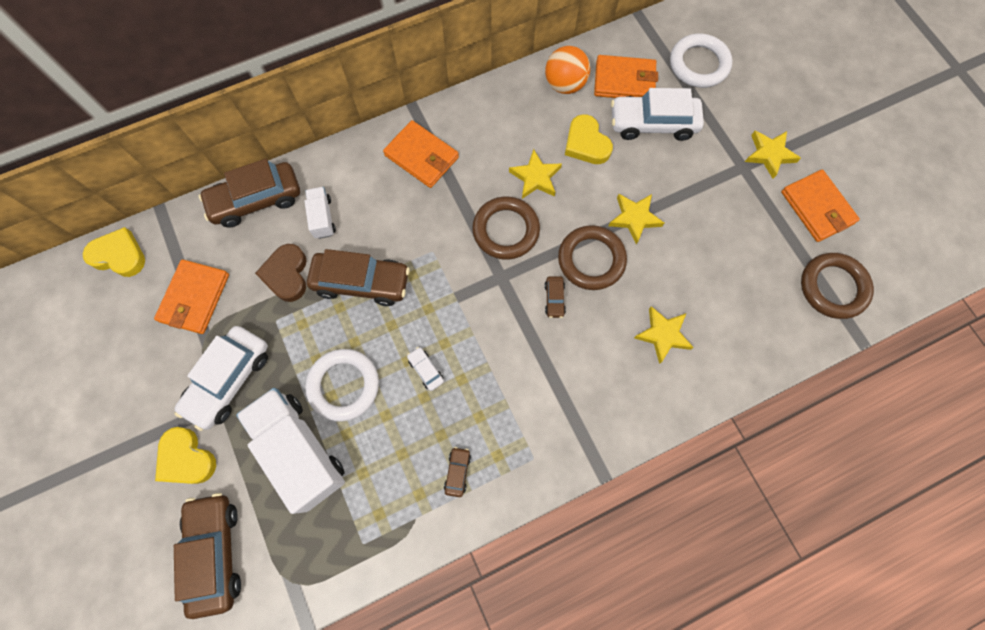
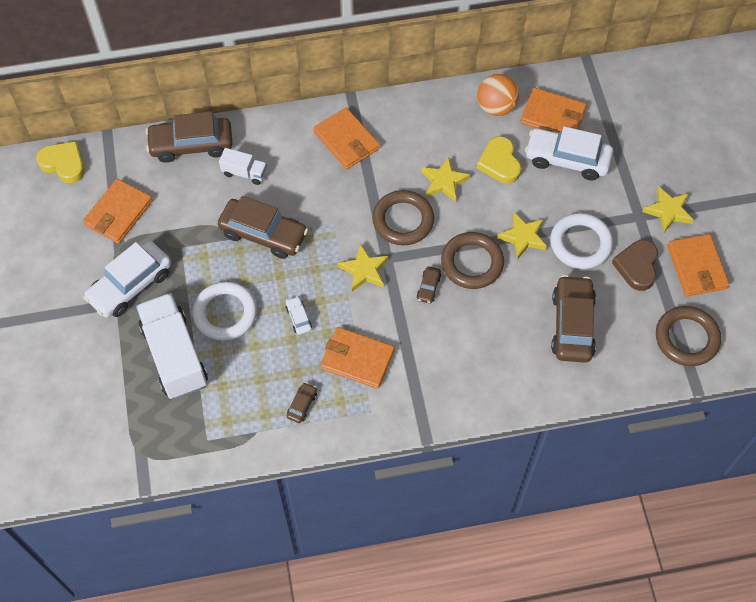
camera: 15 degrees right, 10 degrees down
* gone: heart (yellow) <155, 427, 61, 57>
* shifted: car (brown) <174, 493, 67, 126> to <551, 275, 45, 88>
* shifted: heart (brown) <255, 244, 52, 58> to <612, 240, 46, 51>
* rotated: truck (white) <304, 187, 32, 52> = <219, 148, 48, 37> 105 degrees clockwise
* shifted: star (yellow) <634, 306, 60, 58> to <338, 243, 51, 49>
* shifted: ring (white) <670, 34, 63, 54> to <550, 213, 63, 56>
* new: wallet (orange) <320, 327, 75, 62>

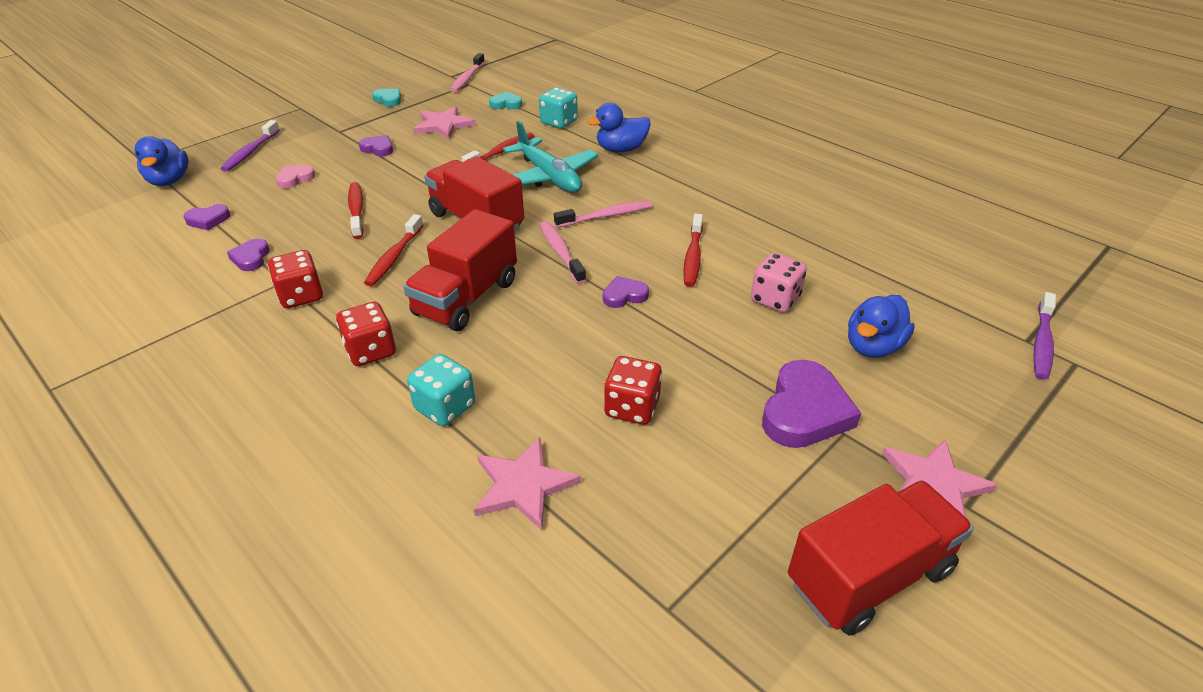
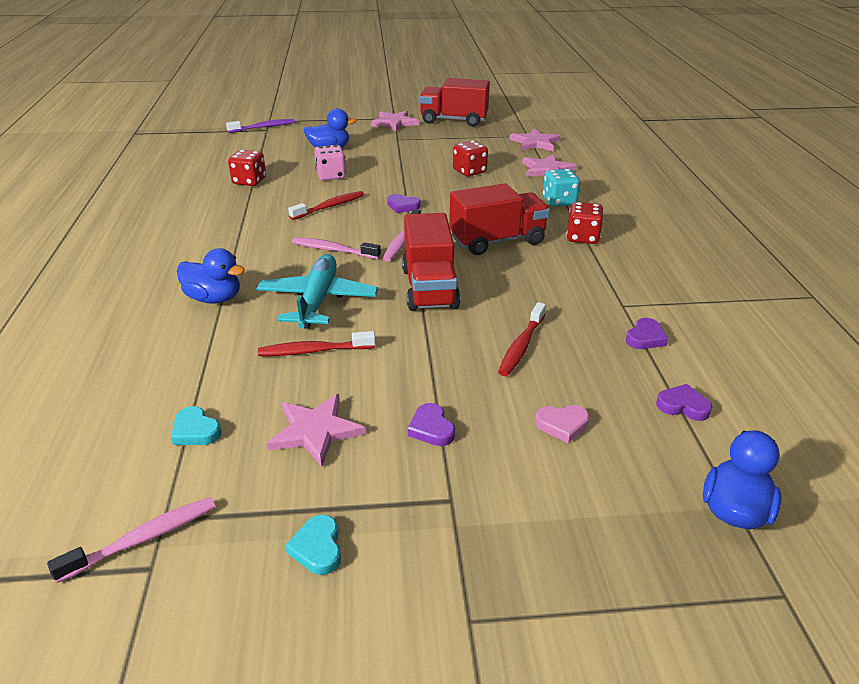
camera: 140 degrees left, 5 degrees down
* gone: toothbrush (purple) <221, 120, 59, 52>
* shifted: dice (red) <268, 250, 55, 58> to <228, 150, 38, 36>
* gone: toothbrush (red) <364, 214, 60, 72>
* gone: dice (turquoise) <539, 87, 39, 42>
* gone: heart (purple) <762, 360, 99, 88>
* new: star (pink) <509, 128, 51, 23>

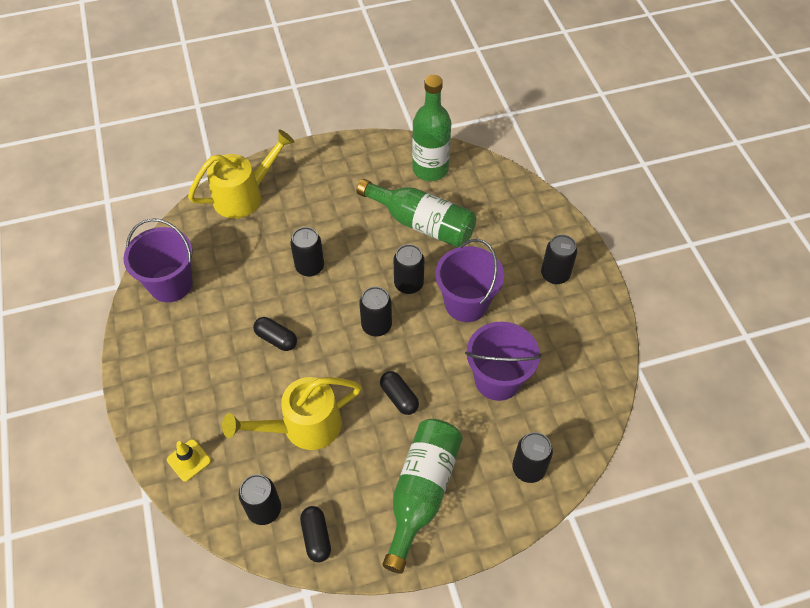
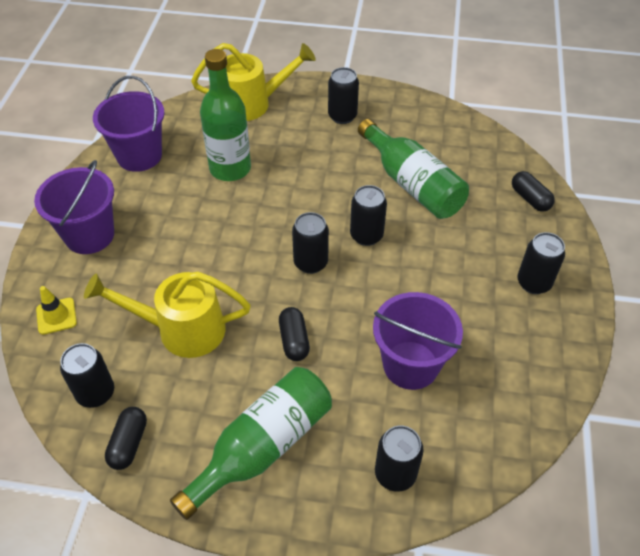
camera: 25 degrees right, 5 degrees down
* shifted: capsule (black) <253, 317, 44, 34> to <512, 171, 43, 41>
* shifted: can (black) <290, 227, 34, 50> to <328, 67, 31, 57>
* shifted: bottle (green) <412, 75, 39, 106> to <200, 49, 51, 132>
* shifted: bucket (purple) <435, 239, 69, 83> to <34, 160, 80, 94>

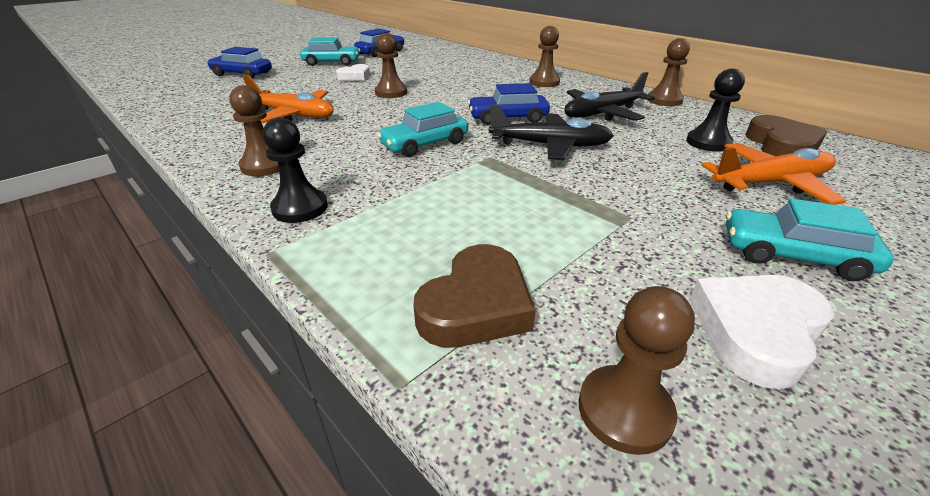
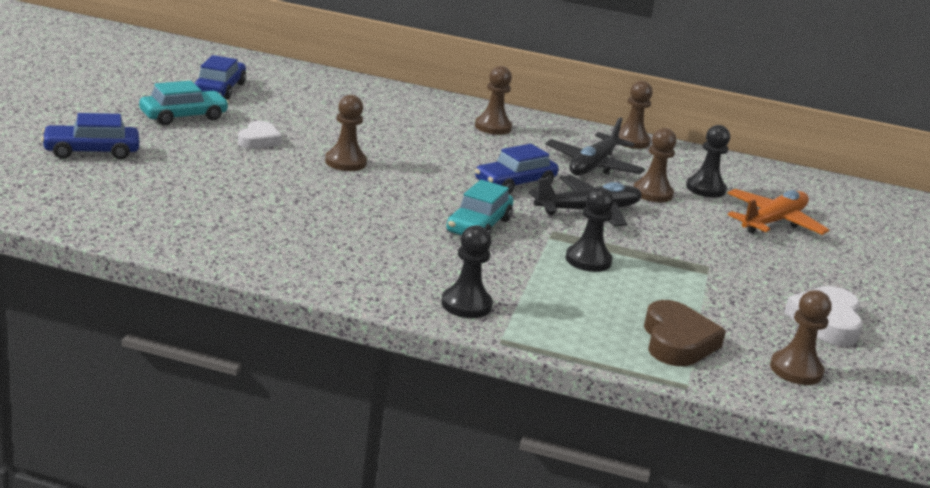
camera: 35 degrees left, 10 degrees down
* shifted: pawn (brown) <229, 85, 50, 91> to <633, 128, 44, 74>
* gone: plane (orange) <242, 75, 92, 48>
* gone: car (turquoise) <726, 198, 168, 83>
* gone: heart (brown) <745, 115, 82, 41>
* new: pawn (black) <566, 187, 48, 85>

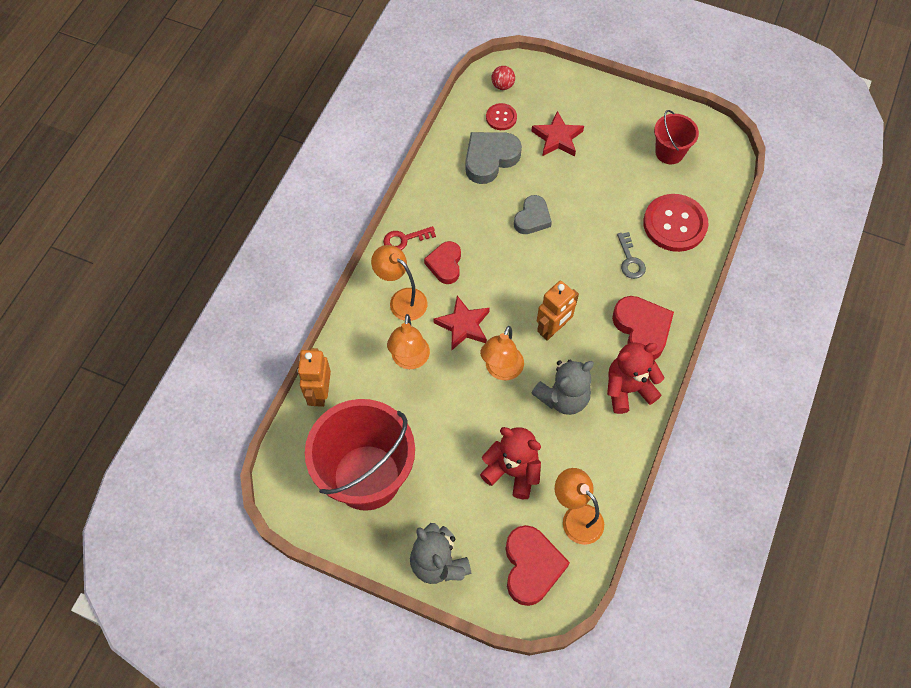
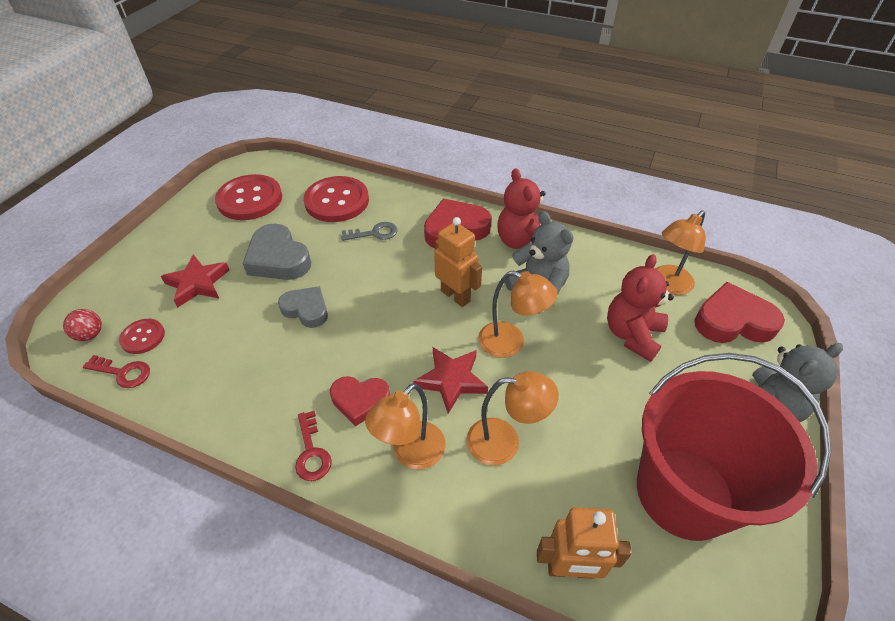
camera: 90 degrees left, 15 degrees down
* shifted: heart (grey) <465, 132, 57, 52> to <243, 224, 68, 56>
* swapped: bucket (red) <654, 110, 45, 54> to button (red) <215, 174, 67, 46>
* new: key (red) <83, 355, 67, 33>

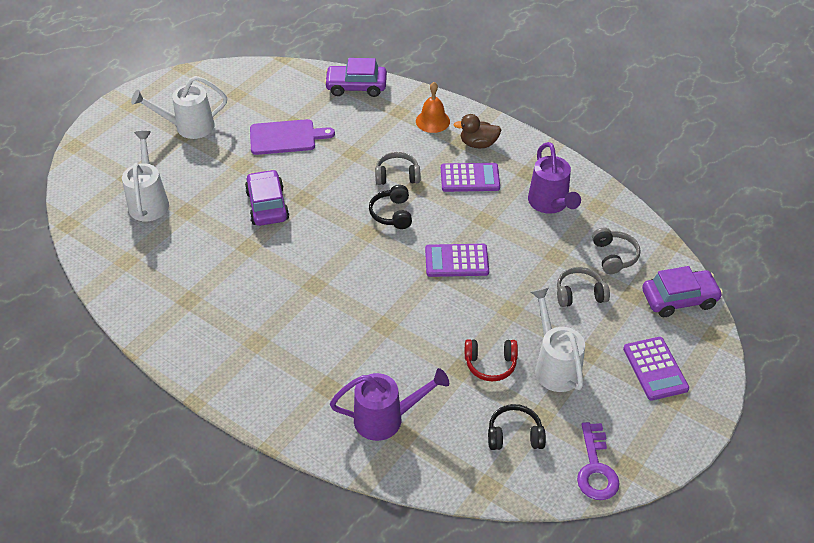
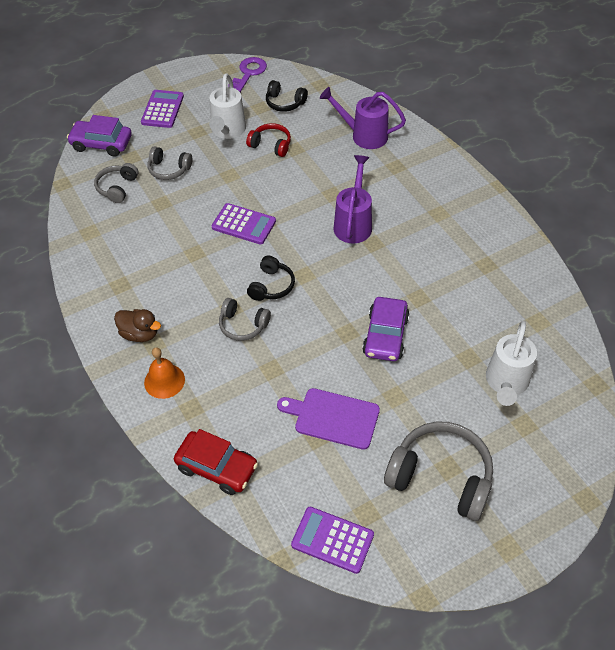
camera: 155 degrees left, 5 degrees up
* swapped: watering can (white) <131, 76, 96, 63> to headphones (grey) <384, 422, 109, 99>
* repainted: car (purple) <324, 58, 63, 39> to car (red) <174, 429, 84, 66>
* shifted: calculator (purple) <441, 163, 59, 29> to <291, 507, 83, 67>
* shifted: watering can (purple) <528, 142, 53, 72> to <333, 155, 39, 88>

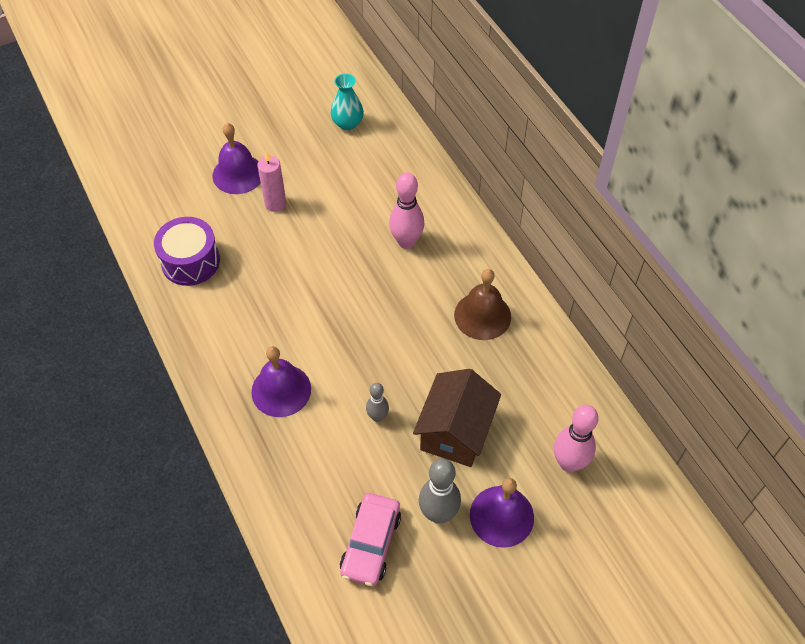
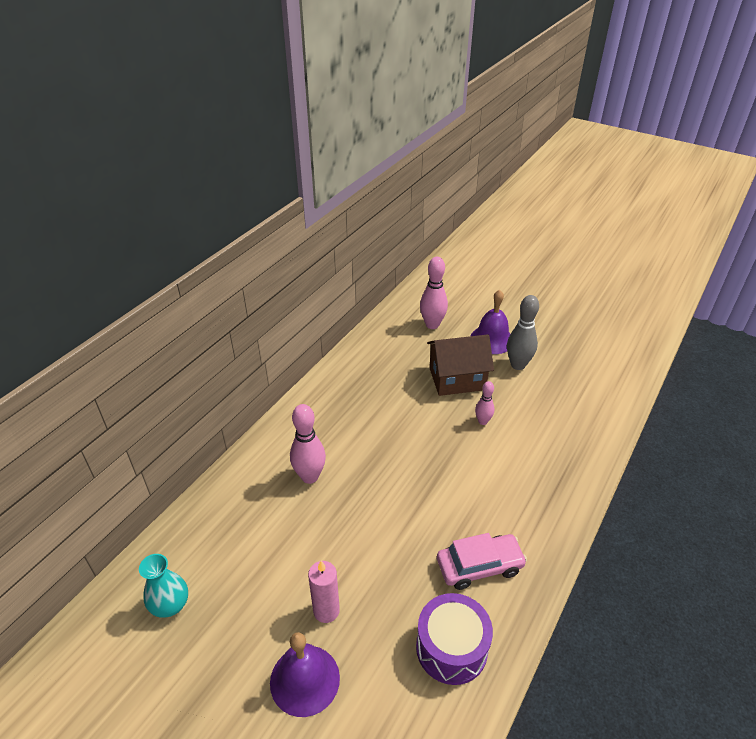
camera: 120 degrees left, 15 degrees down
* gone: bell (purple) <251, 346, 60, 71>
* shifted: car (pink) <340, 493, 61, 93> to <437, 533, 90, 57>
* repainted: bowling pin (grey) <366, 383, 23, 39> to bowling pin (pink) <475, 381, 19, 44>
* gone: bell (brown) <454, 269, 57, 71>

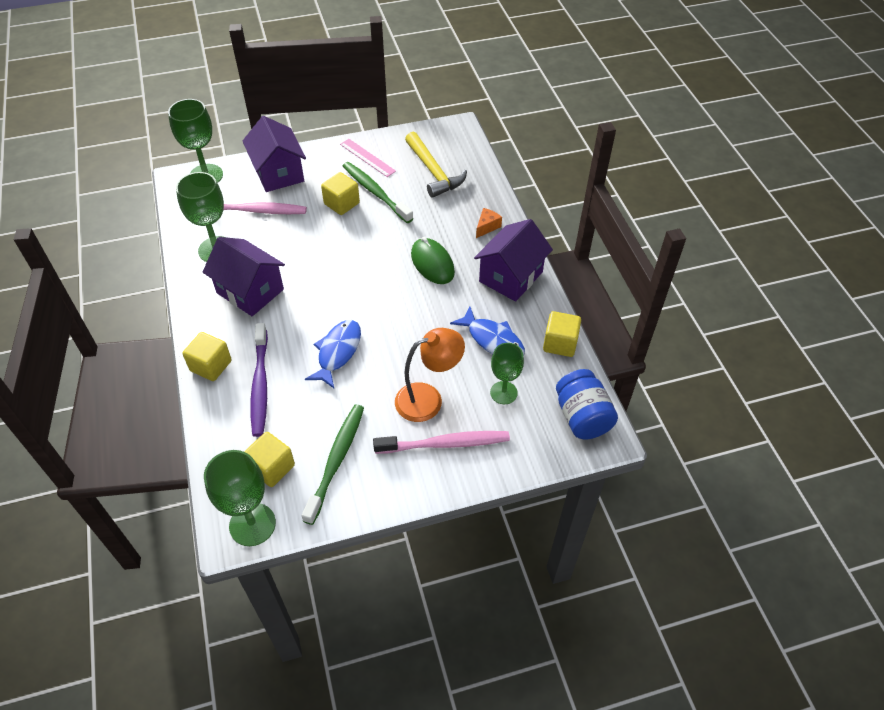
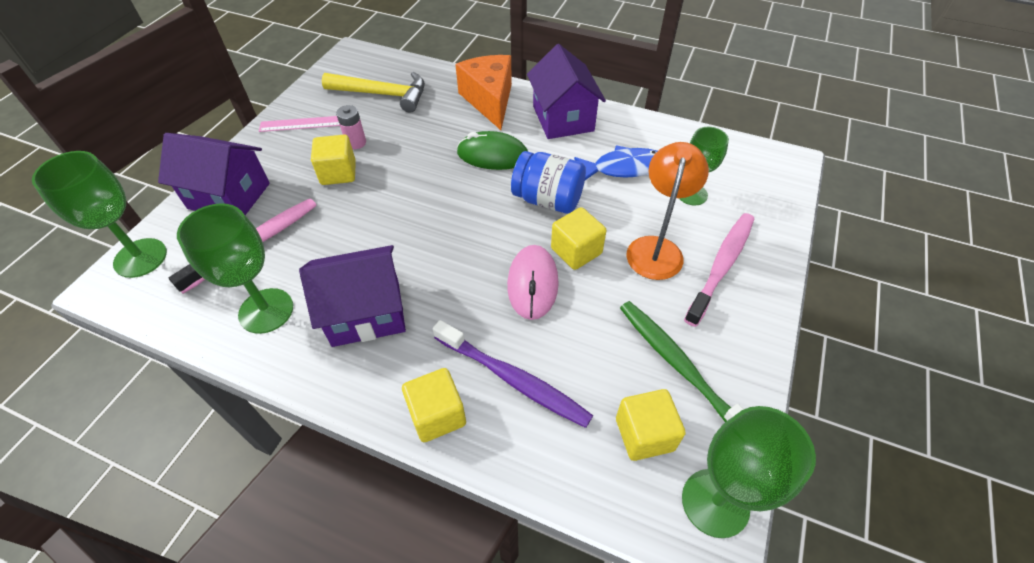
camera: 50 degrees left, 0 degrees up
* swapped: fish (blue) <305, 320, 56, 68> to mouse (pink) <507, 245, 52, 75>
* swapped: toothbrush (green) <343, 162, 70, 61> to battery (pink) <336, 105, 30, 44>
* scaled: cheese (orange) <476, 208, 26, 30> = <455, 55, 57, 75> x2.21
* shifted: cube (yellow) <543, 311, 38, 46> to <551, 207, 55, 63>
* shifted: jar (blue) <556, 369, 62, 70> to <511, 151, 75, 63>

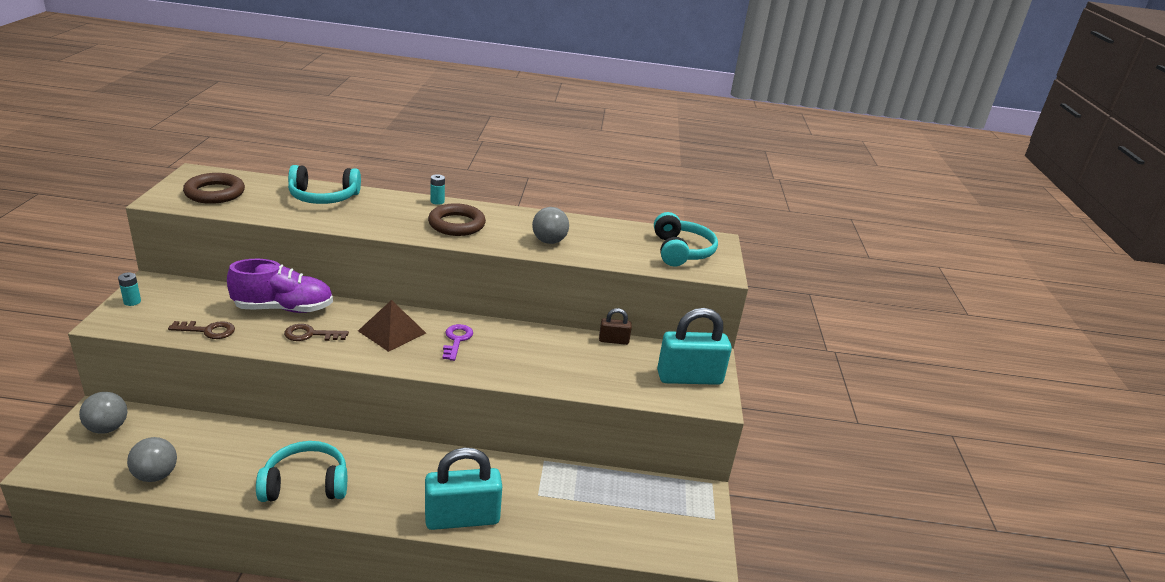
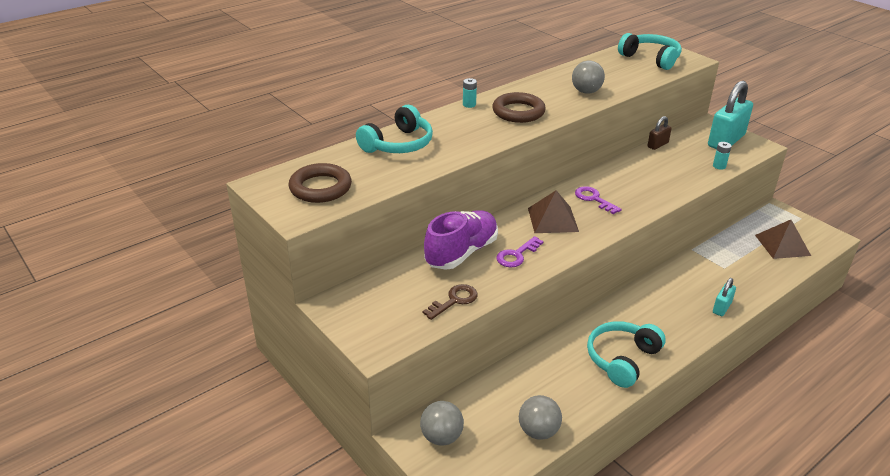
camera: 40 degrees left, 5 degrees up
* shifted: battery (turquoise) <118, 273, 23, 33> to <713, 142, 18, 28>
* repainted: key (brown) <284, 324, 65, 17> to key (purple) <496, 236, 47, 31>
* scaled: padlock (turquoise) <425, 447, 77, 83> = <713, 278, 23, 38> x0.49
* new: pyramid (brown) <755, 220, 56, 39>

